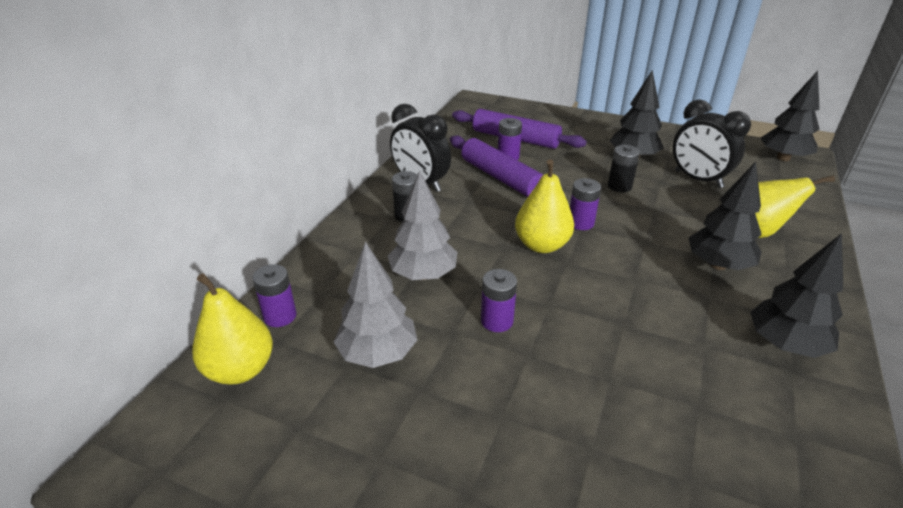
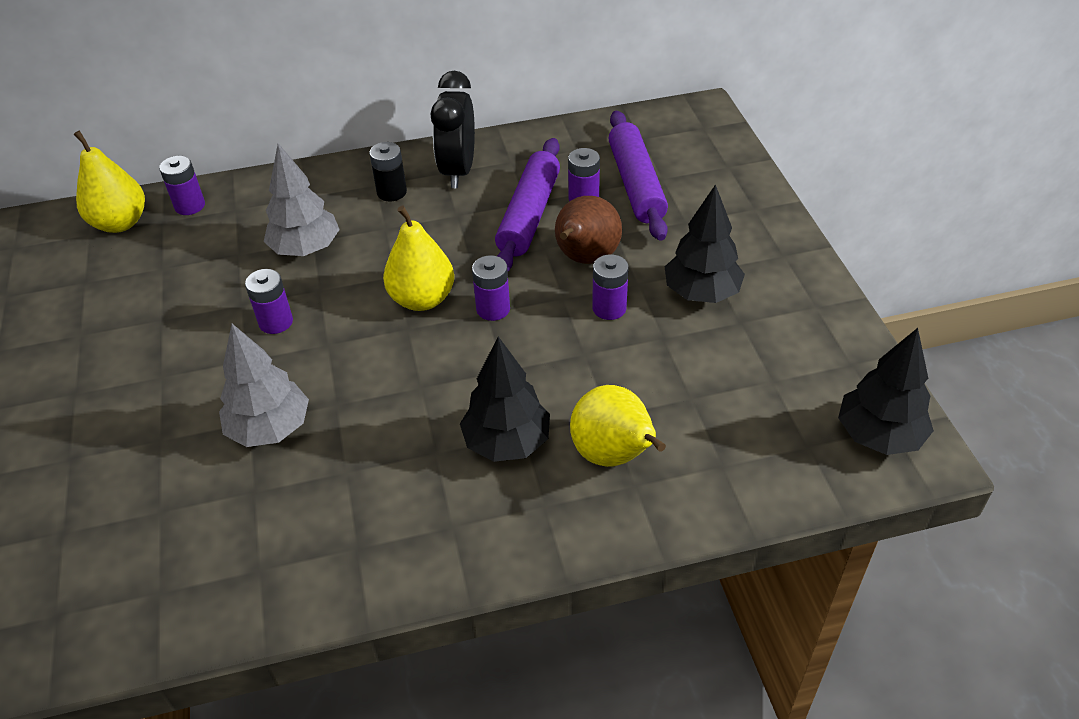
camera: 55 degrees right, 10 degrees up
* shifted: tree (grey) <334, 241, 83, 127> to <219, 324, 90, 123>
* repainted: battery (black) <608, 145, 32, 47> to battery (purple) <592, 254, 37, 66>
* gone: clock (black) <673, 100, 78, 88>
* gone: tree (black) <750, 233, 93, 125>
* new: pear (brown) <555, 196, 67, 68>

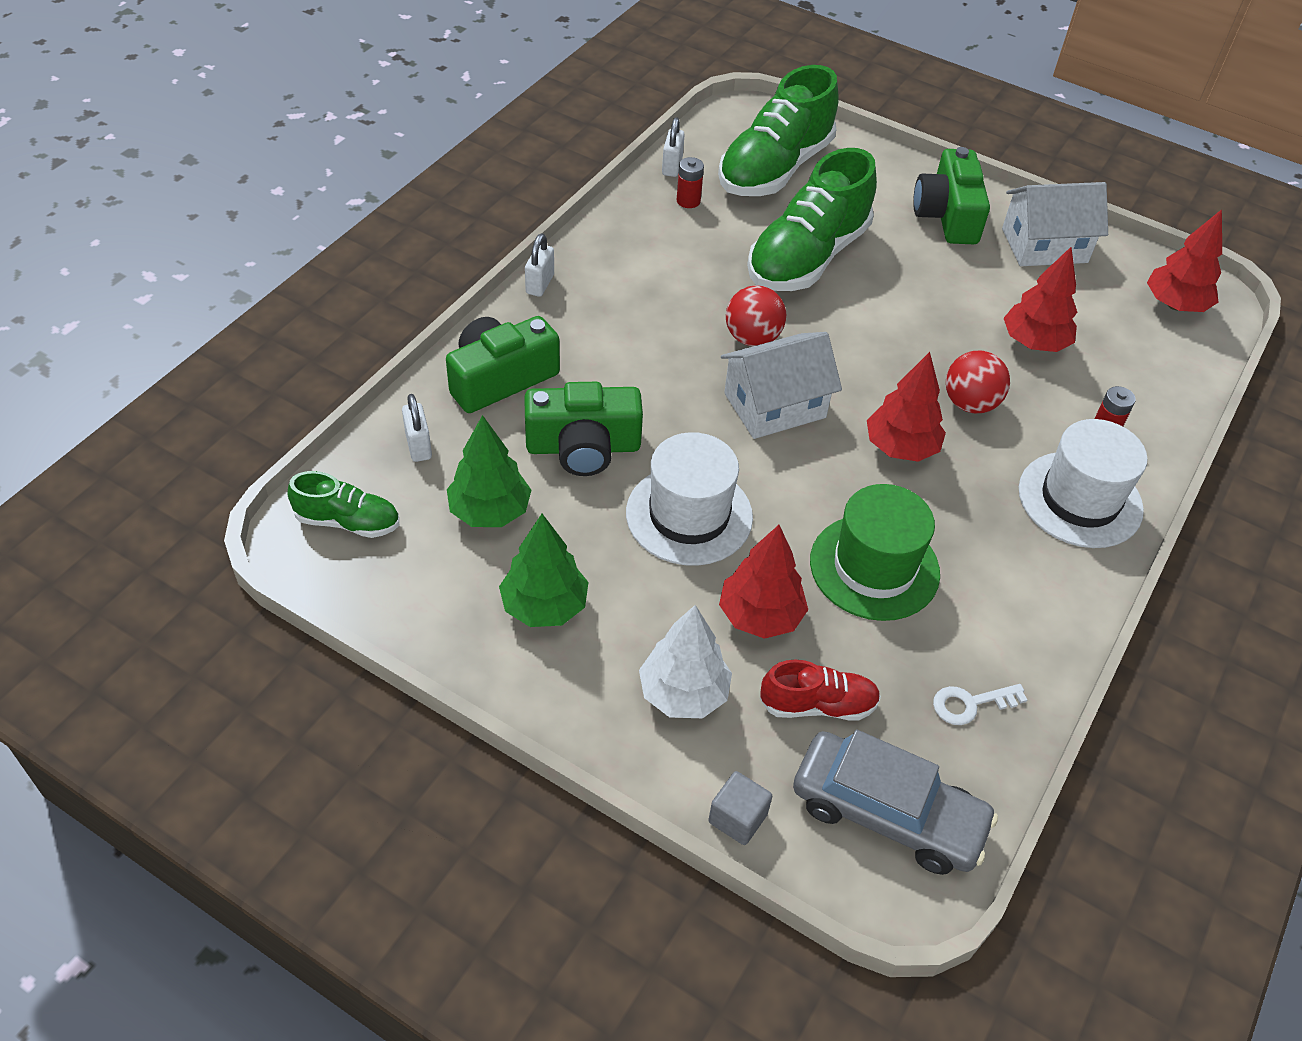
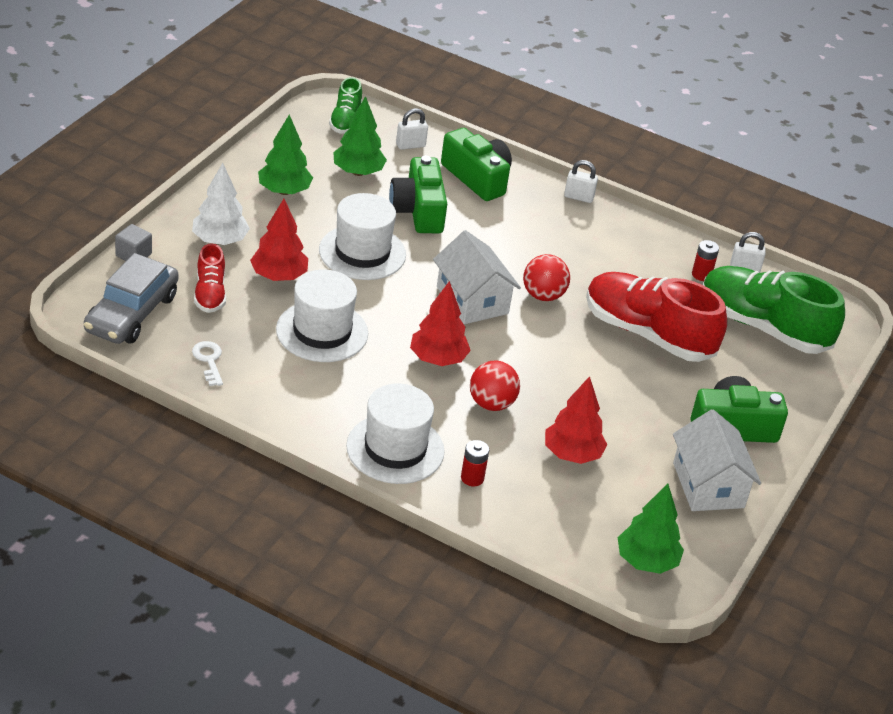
camera: 85 degrees right, 10 degrees down
* repainted: shoe (green) <747, 148, 130, 143> to shoe (red) <586, 272, 141, 90>
* repainted: hat (green) <810, 484, 130, 137> to hat (white) <276, 270, 92, 92>
* repainted: tree (red) <1147, 209, 75, 103> to tree (green) <618, 484, 66, 90>

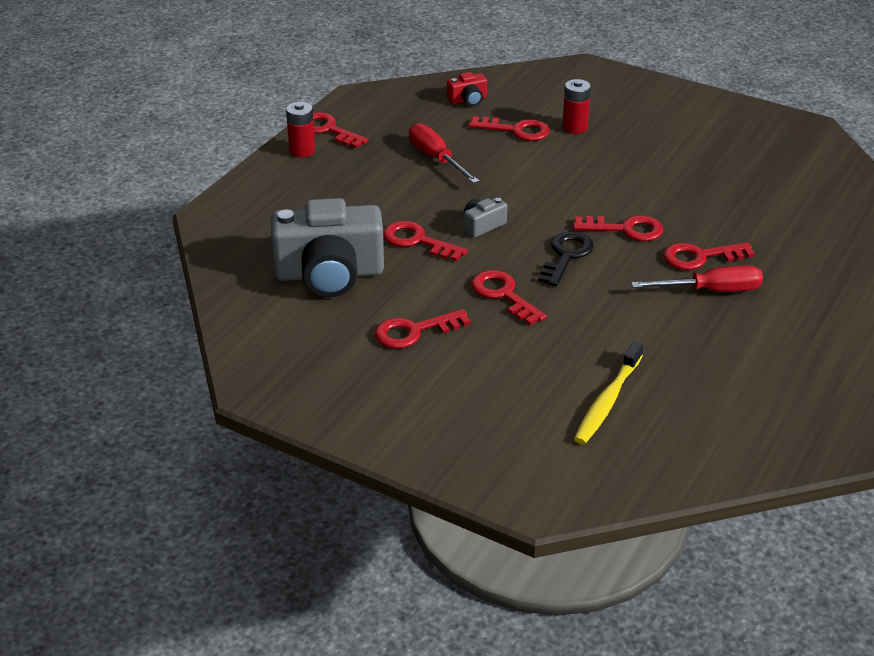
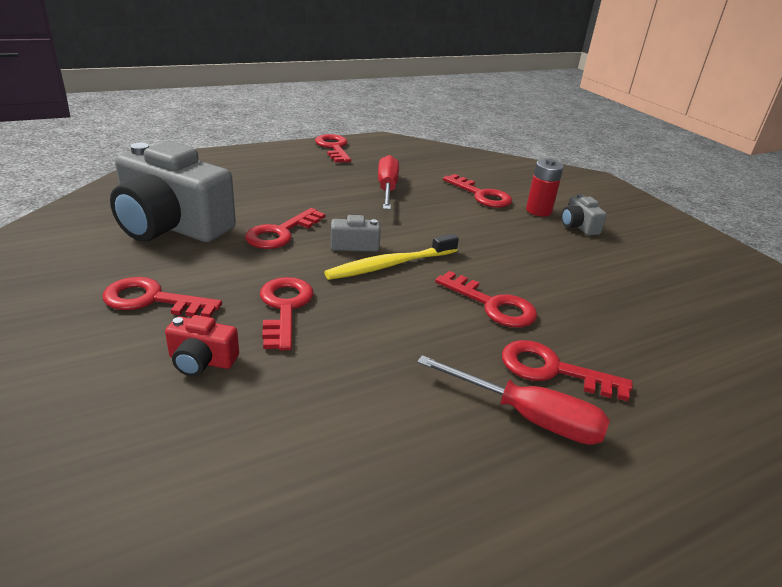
camera: 30 degrees right, 5 degrees down
* gone: battery (red) <286, 102, 29, 56>
* rotated: key (red) <383, 221, 85, 41> = <245, 208, 80, 41> 120 degrees counterclockwise
* shifted: camera (red) <447, 72, 40, 34> to <165, 315, 74, 61>
* gone: key (black) <538, 232, 56, 54>
* shifted: toothbrush (yellow) <574, 342, 69, 102> to <324, 234, 135, 46>
* new: camera (grey) <561, 194, 46, 41>

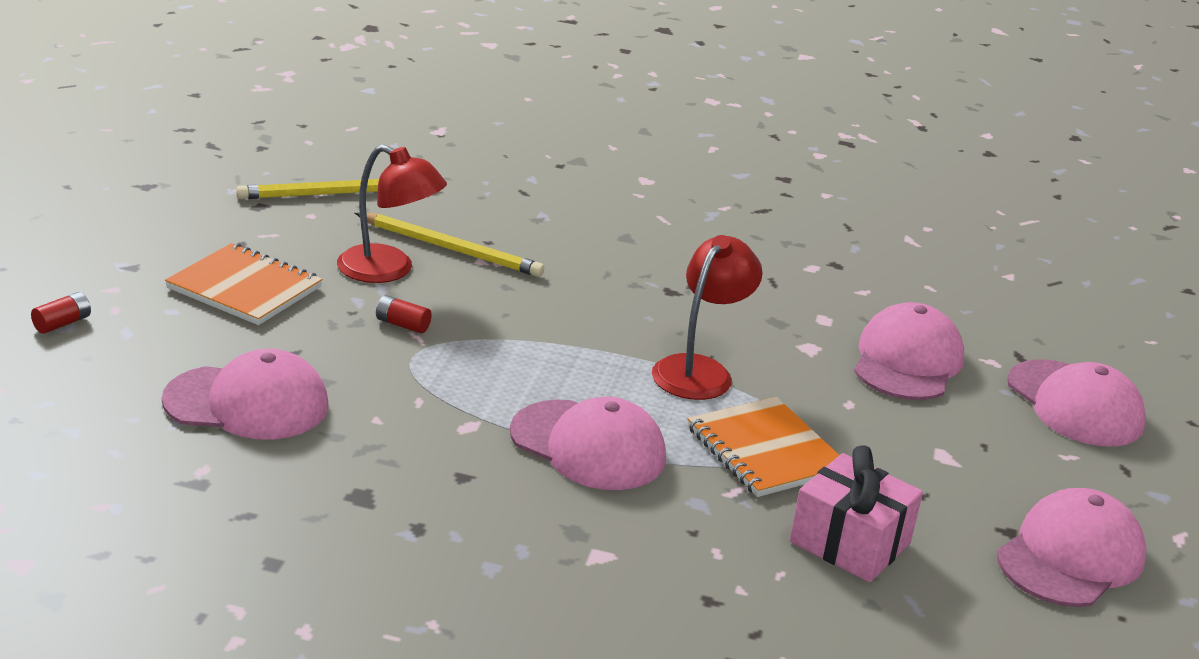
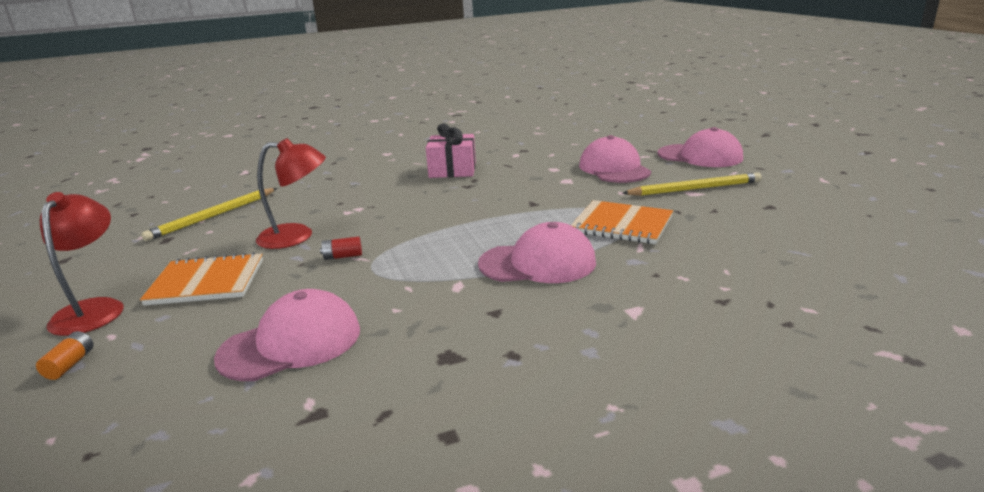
camera: 30 degrees left, 5 degrees down
* repainted: battery (red) <31, 292, 60, 42> to battery (orange) <36, 331, 57, 49>
* shifted: pencil (yellow) <355, 212, 189, 65> to <622, 173, 139, 23>
* shifted: lamp (red) <652, 235, 110, 165> to <40, 192, 83, 144>
* shifted: gift (pink) <790, 445, 133, 137> to <426, 123, 50, 55>
* gone: cap (pink) <997, 488, 150, 119>

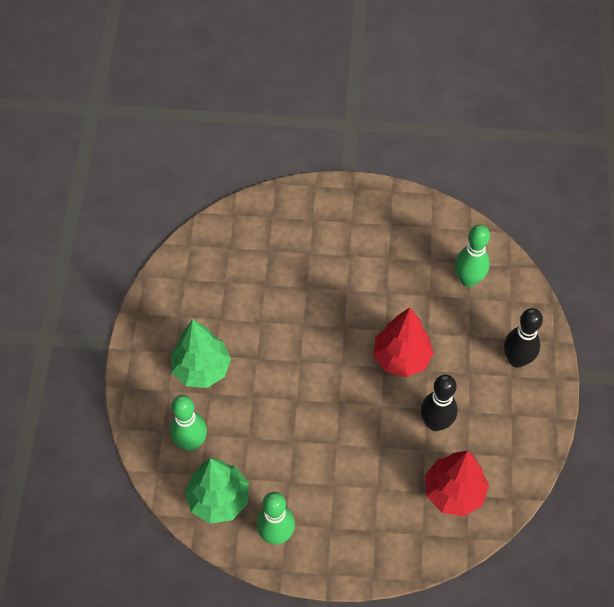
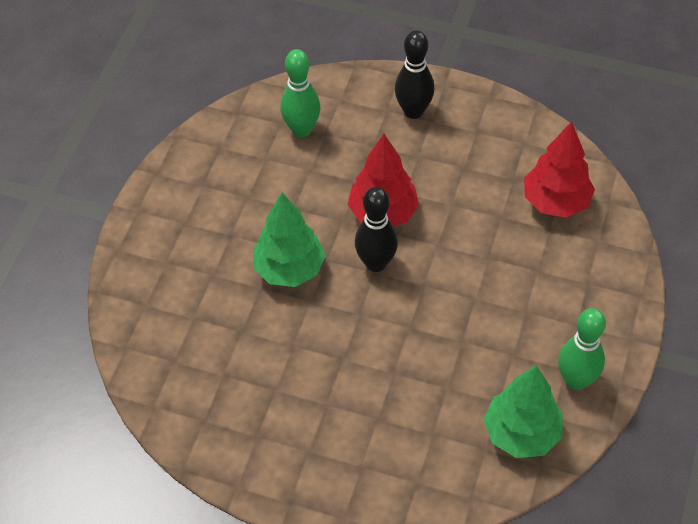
camera: 75 degrees left, 5 degrees down
* gone: bowling pin (green) <170, 395, 37, 56>
* shifted: tree (green) <171, 319, 60, 69> to <253, 193, 73, 94>
* shifted: bowling pin (black) <421, 375, 37, 56> to <355, 187, 43, 85>

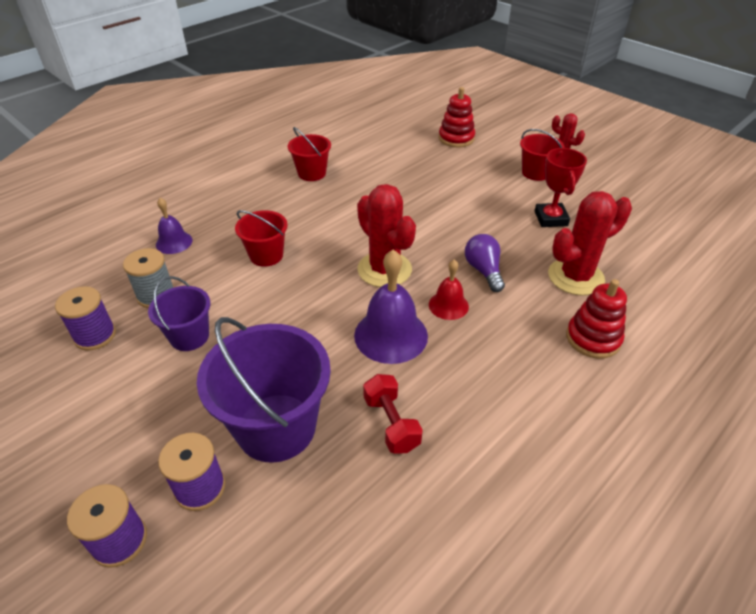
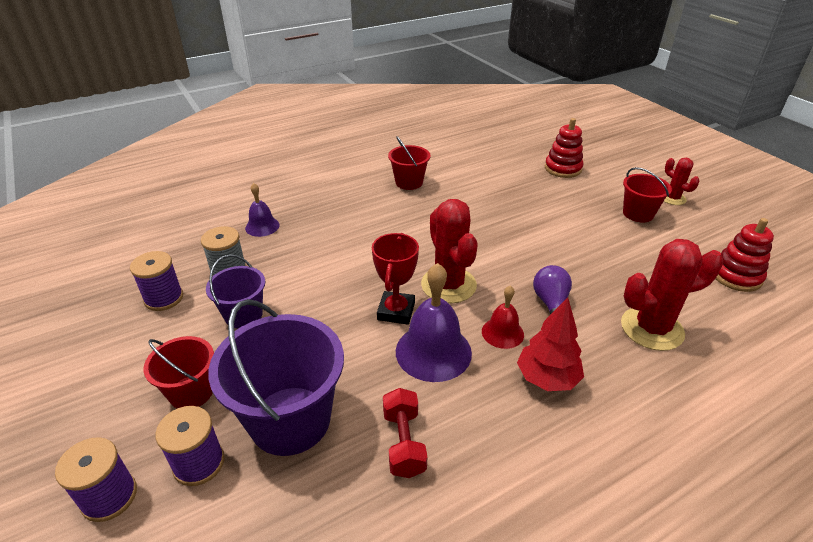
camera: 15 degrees right, 5 degrees down
* shifted: bucket (red) <235, 210, 53, 57> to <143, 336, 71, 73>
* shifted: trophy (red) <535, 148, 52, 79> to <372, 233, 47, 92>
* shifted: stacking toy (red) <566, 279, 61, 80> to <716, 218, 58, 74>
* new: tree (red) <517, 297, 67, 94>

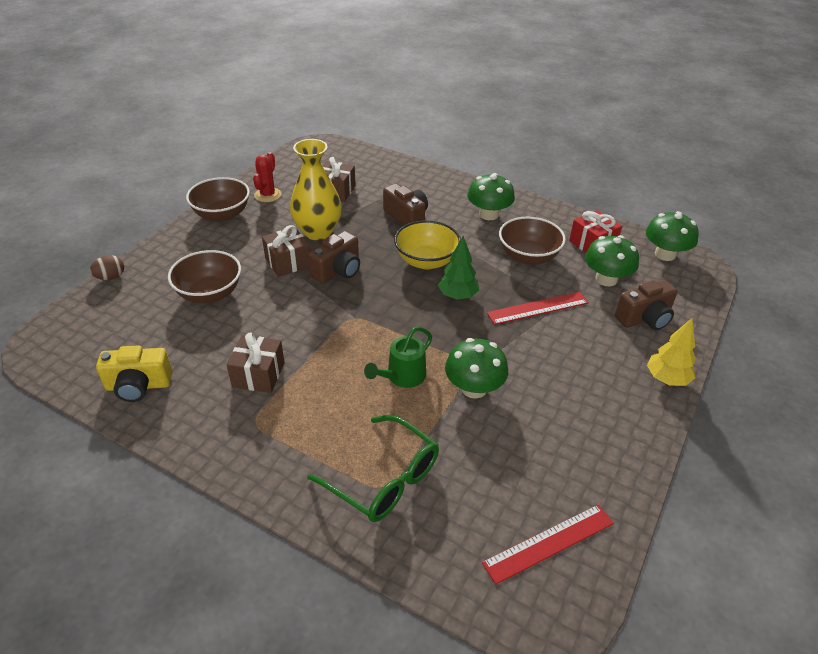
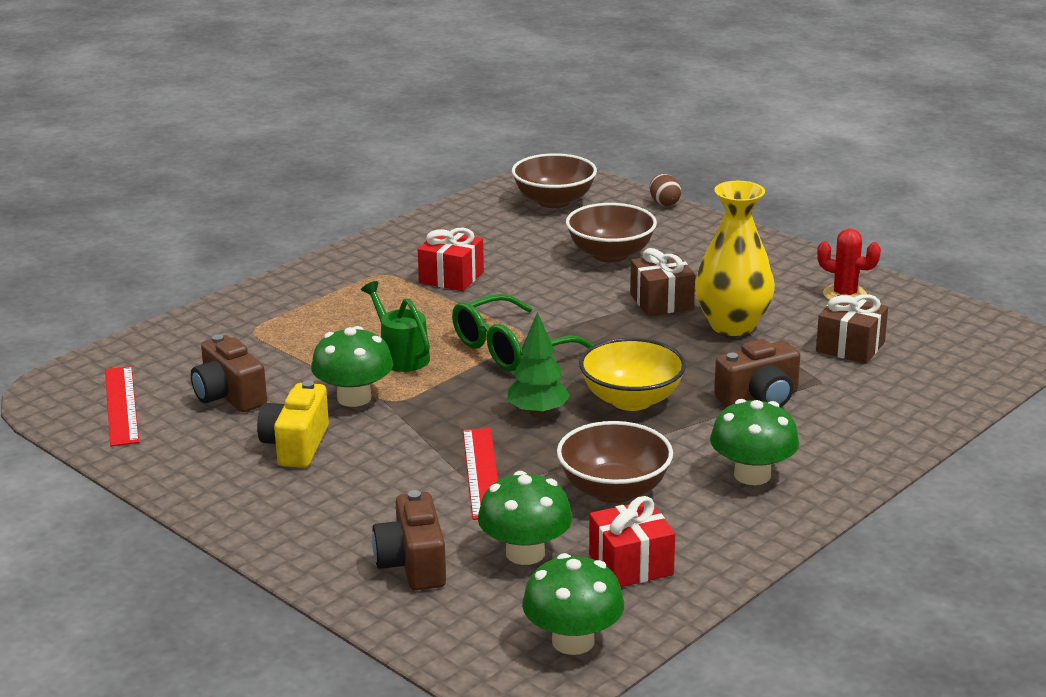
camera: 105 degrees right, 15 degrees down
* shifted: camera (yellow) <96, 345, 76, 57> to <257, 380, 72, 88>
* shifted: bowl (brown) <186, 177, 64, 45> to <512, 153, 85, 55>
* repainted: gift (brown) <227, 332, 58, 61> to gift (red) <418, 228, 66, 63>
* shifted: glasses (green) <307, 415, 132, 107> to <452, 294, 142, 77>
* shifted: camera (brown) <308, 231, 52, 52> to <191, 334, 76, 78>
* gone: tree (yellow) <647, 318, 49, 68>

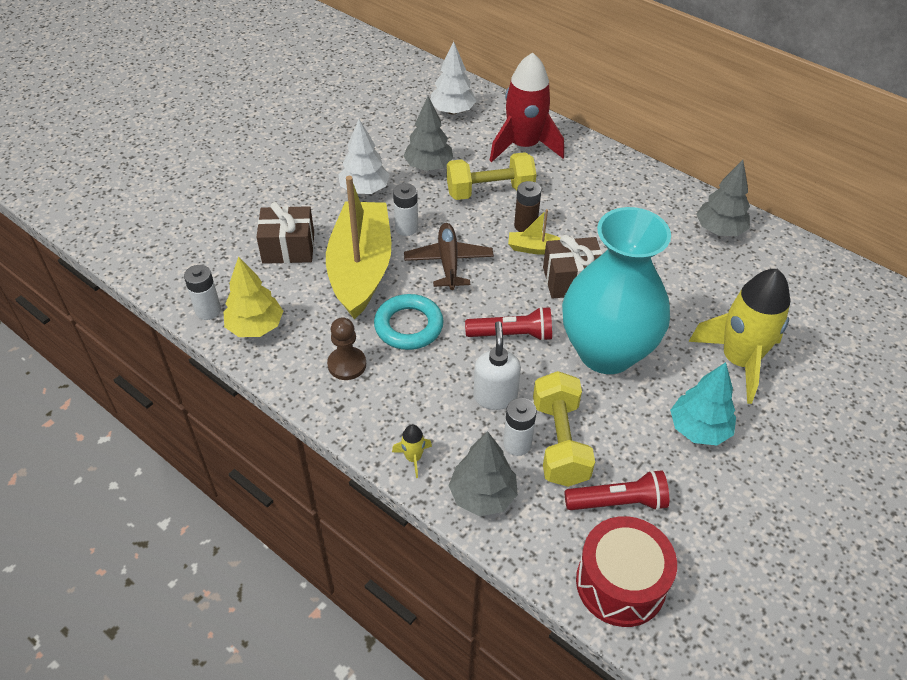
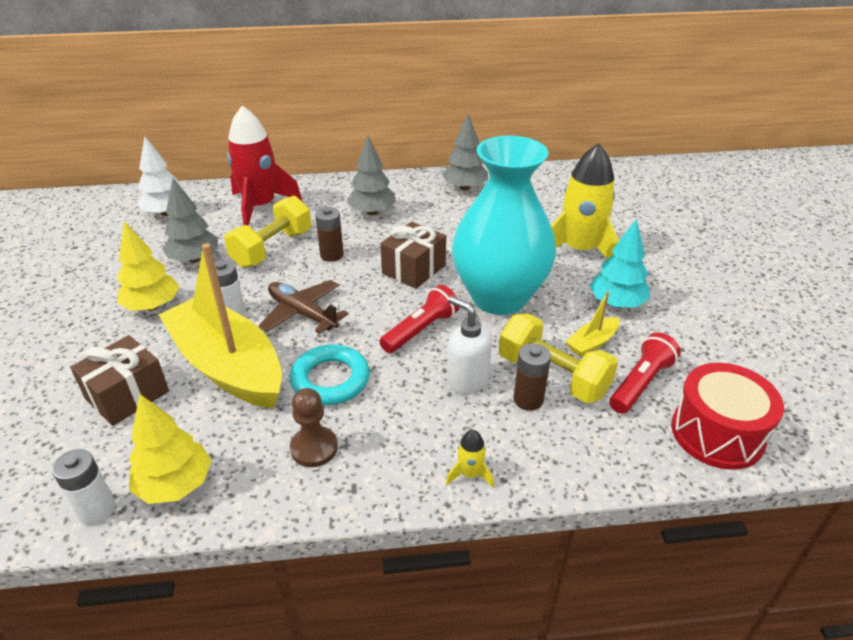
camera: 45 degrees left, 10 degrees down
* repainted: tree (white) <338, 119, 52, 75> to tree (yellow) <117, 221, 62, 90>
* shifted: tree (grey) <448, 431, 70, 85> to <347, 136, 49, 79>
* repainted: battery (white) <503, 398, 34, 58> to battery (brown) <513, 343, 38, 68>
* shifted: boat (yellow) <508, 209, 52, 46> to <566, 291, 53, 66>

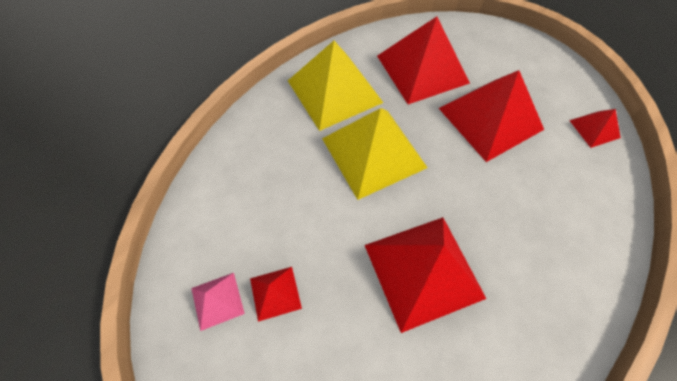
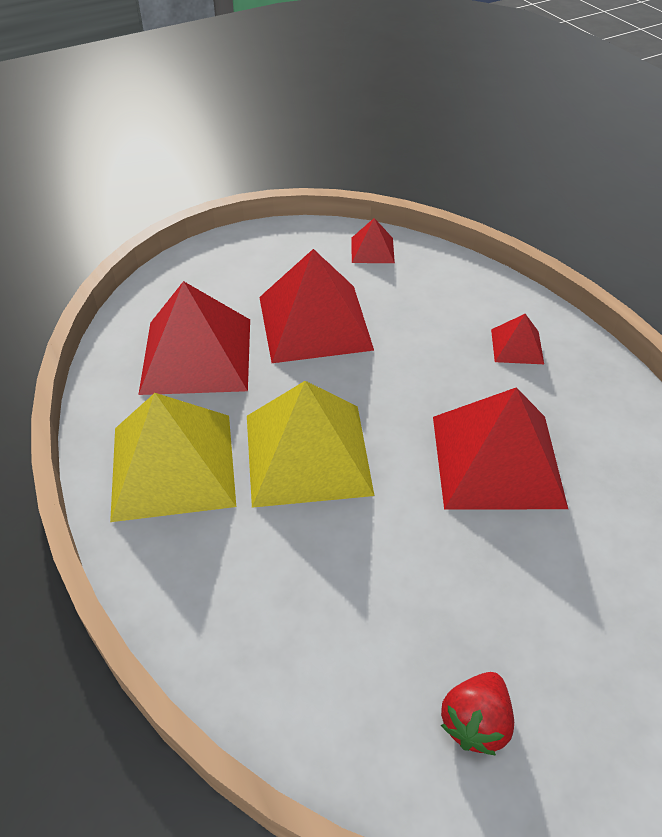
camera: 70 degrees left, 15 degrees down
* swapped: pyramid (pink) <191, 273, 54, 58> to strawberry (red) <441, 672, 73, 84>
* shifted: pyramid (red) <250, 267, 52, 55> to <491, 314, 53, 50>

